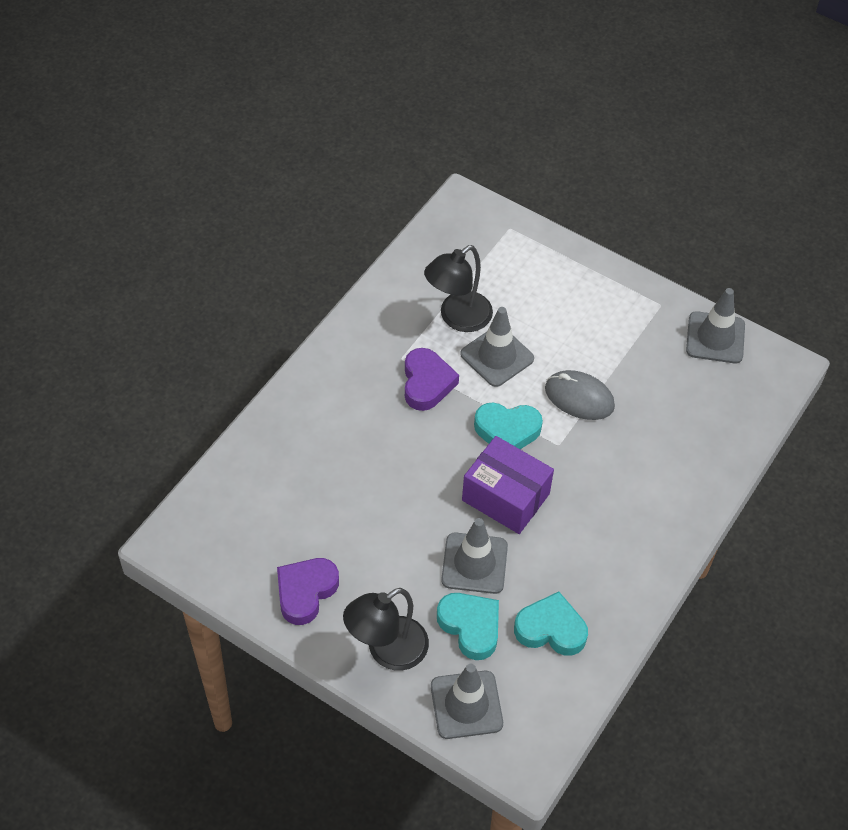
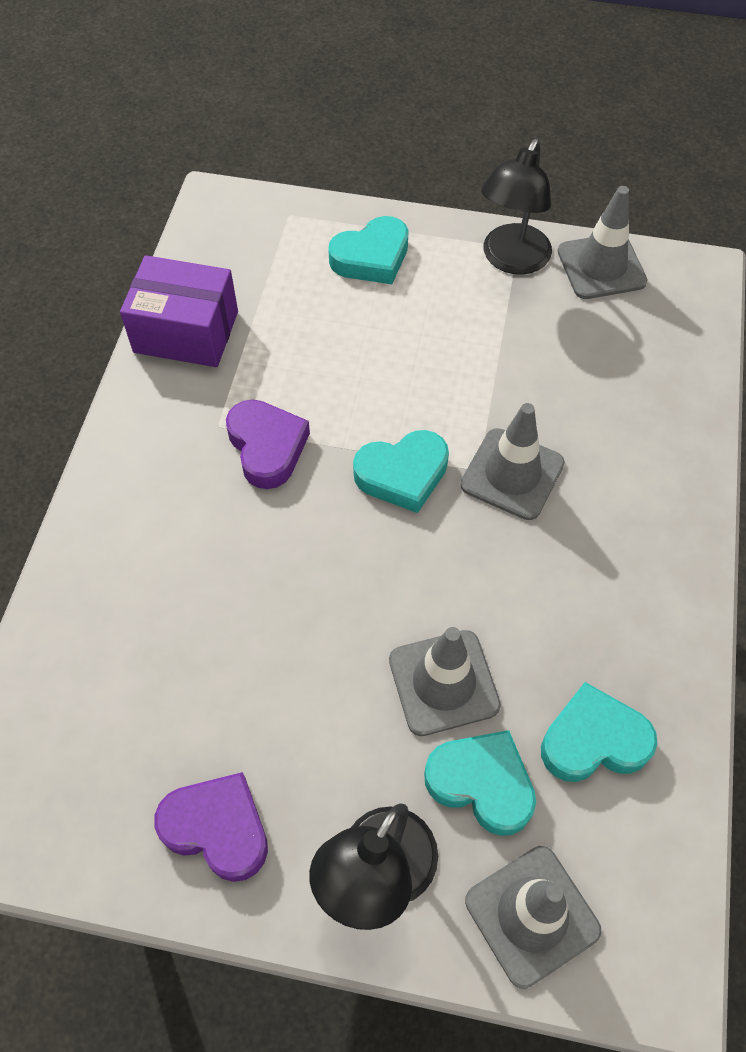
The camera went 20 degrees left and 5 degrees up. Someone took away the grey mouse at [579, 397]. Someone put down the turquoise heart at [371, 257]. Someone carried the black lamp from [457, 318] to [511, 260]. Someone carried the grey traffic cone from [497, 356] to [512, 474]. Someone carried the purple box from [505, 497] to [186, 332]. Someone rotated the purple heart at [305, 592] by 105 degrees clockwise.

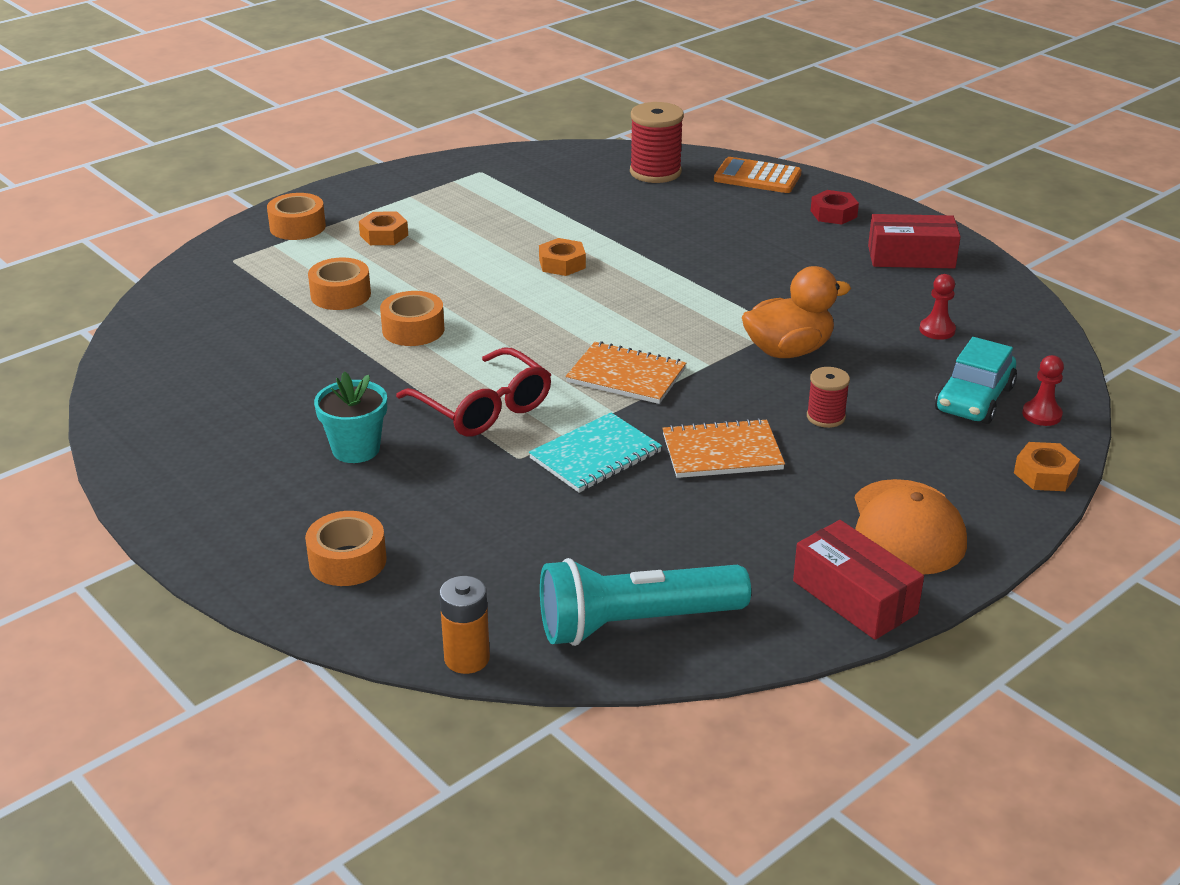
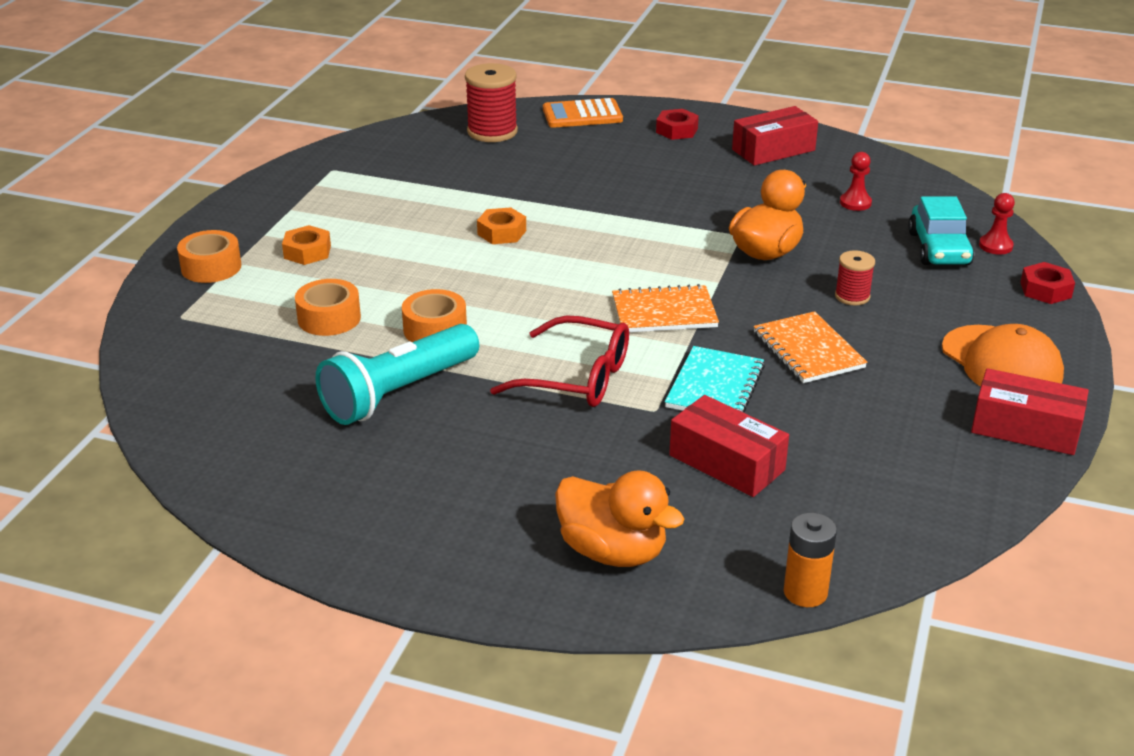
The camera went 30 degrees left and 0 degrees up. Someone took away the turquoise flower pot at [356, 449]. Someone put down the red box at [726, 463]. Someone carried the turquoise flashlight from [635, 623] to [398, 393]. Someone swapped the orange tape at [347, 561] for the orange duck at [613, 551]. Someone repainted the orange nut at [1045, 474], which became the red nut at [1045, 290]. Someone rotated the orange notebook at [722, 452] by 75 degrees counterclockwise.

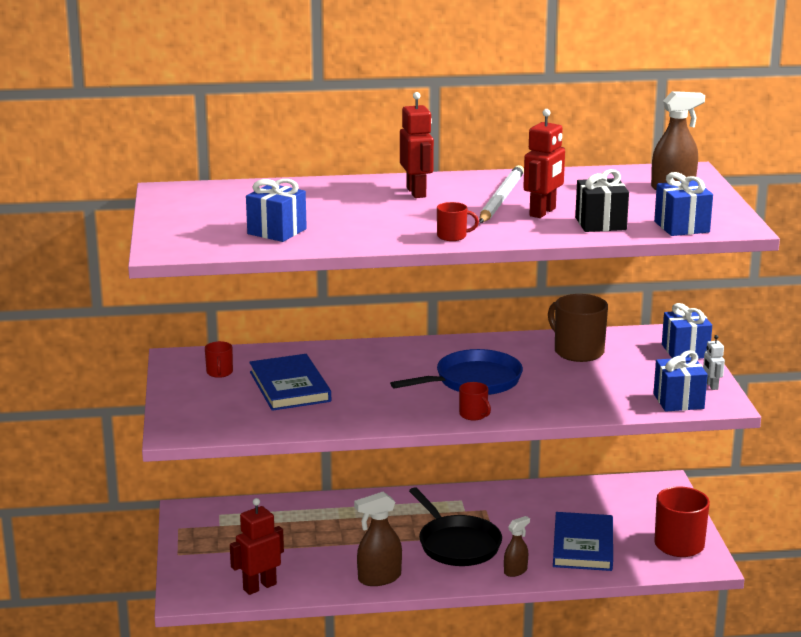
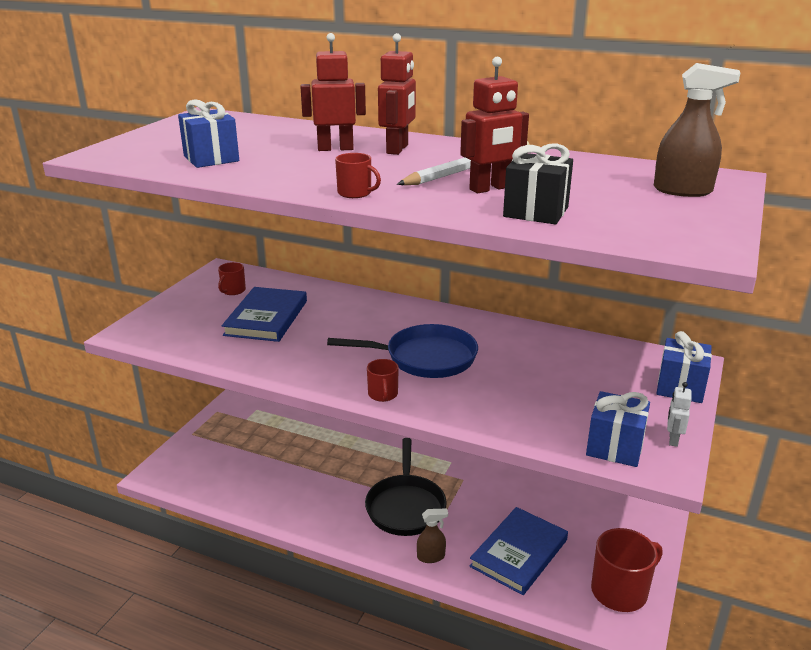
The camera went 30 degrees right and 5 degrees up. Someone took away the brown spray bottle at [379, 578]. Someone took away the brown mug at [577, 351]. Someone took away the blue gift at [682, 227]. Someone carried the red robot from [259, 587] to [335, 148].

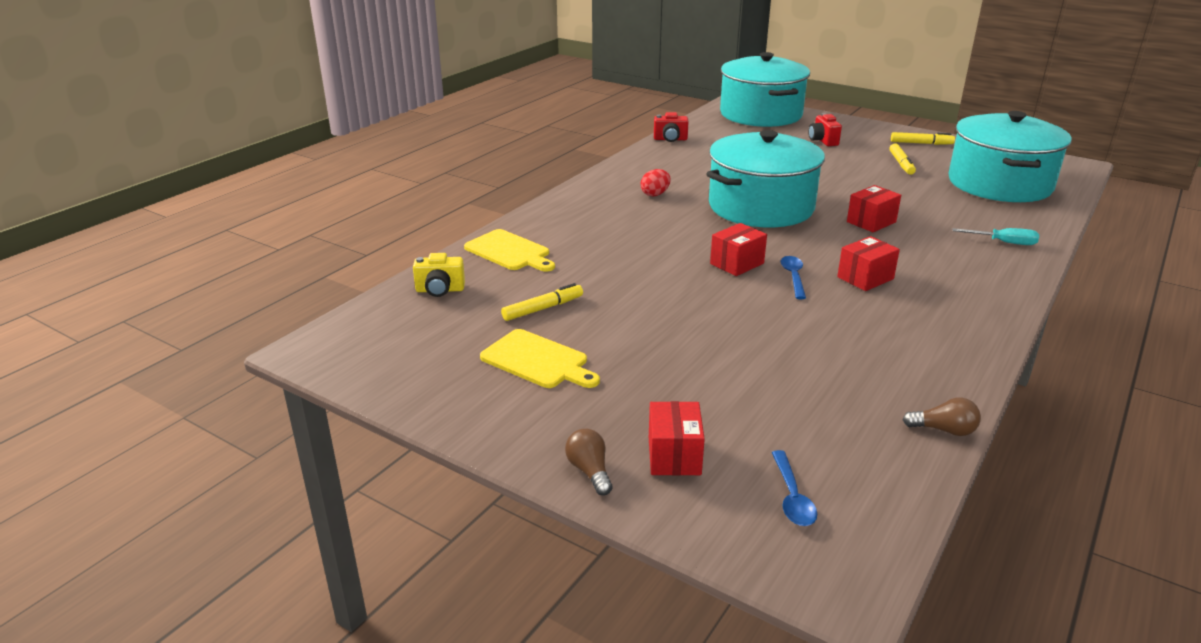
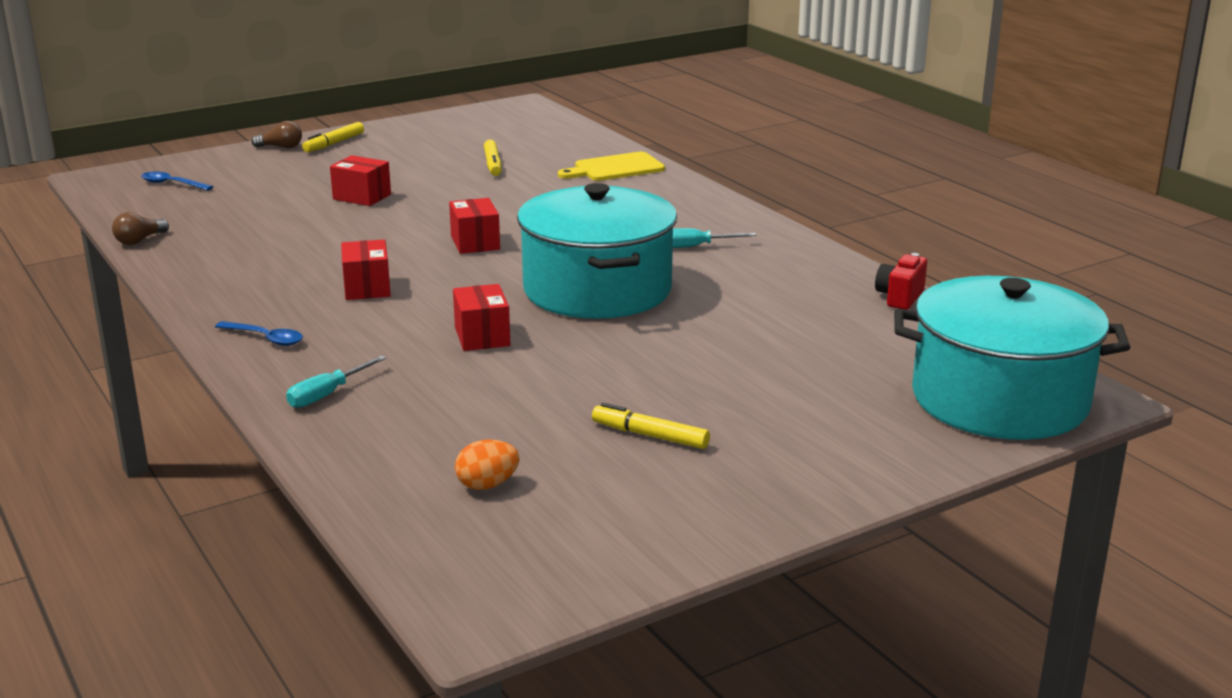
The camera went 115 degrees right and 5 degrees down. Someone took away the yellow camera at [440, 290]. Someone took away the yellow cutting board at [538, 360]. Someone took away the red camera at [822, 141]. Someone carried the red box from [674, 456] to [362, 197]. Someone carried the blue spoon from [793, 277] to [265, 338]. Someone carried the yellow marker from [921, 143] to [334, 143]. Someone swapped the red egg at [655, 194] for the turquoise screwdriver at [695, 247]. Someone swapped the turquoise pot at [999, 184] for the orange egg at [487, 485].

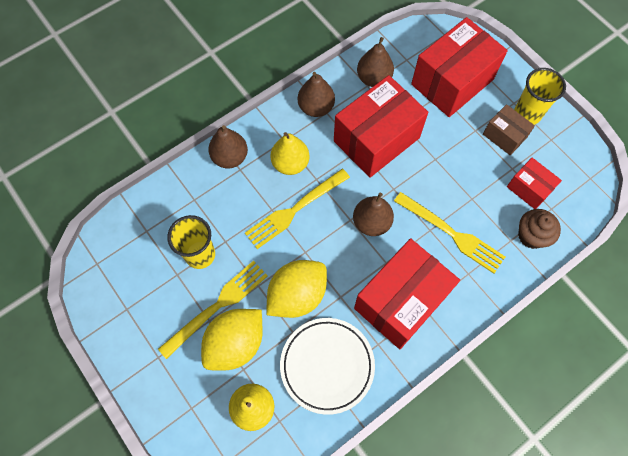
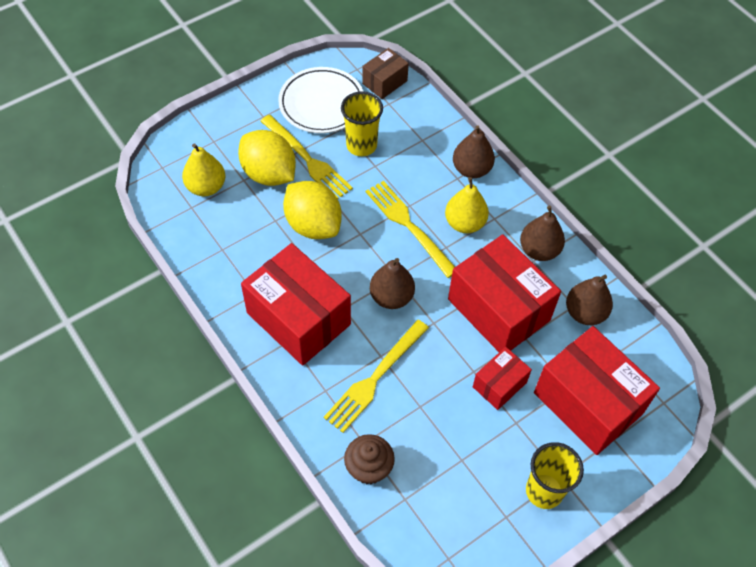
The camera went 90 degrees right and 10 degrees down. Someone carried the white plate from [327, 365] to [321, 103]. Someone carried the brown box from [504, 136] to [384, 82]. Someone carried the red box from [529, 189] to [499, 384].

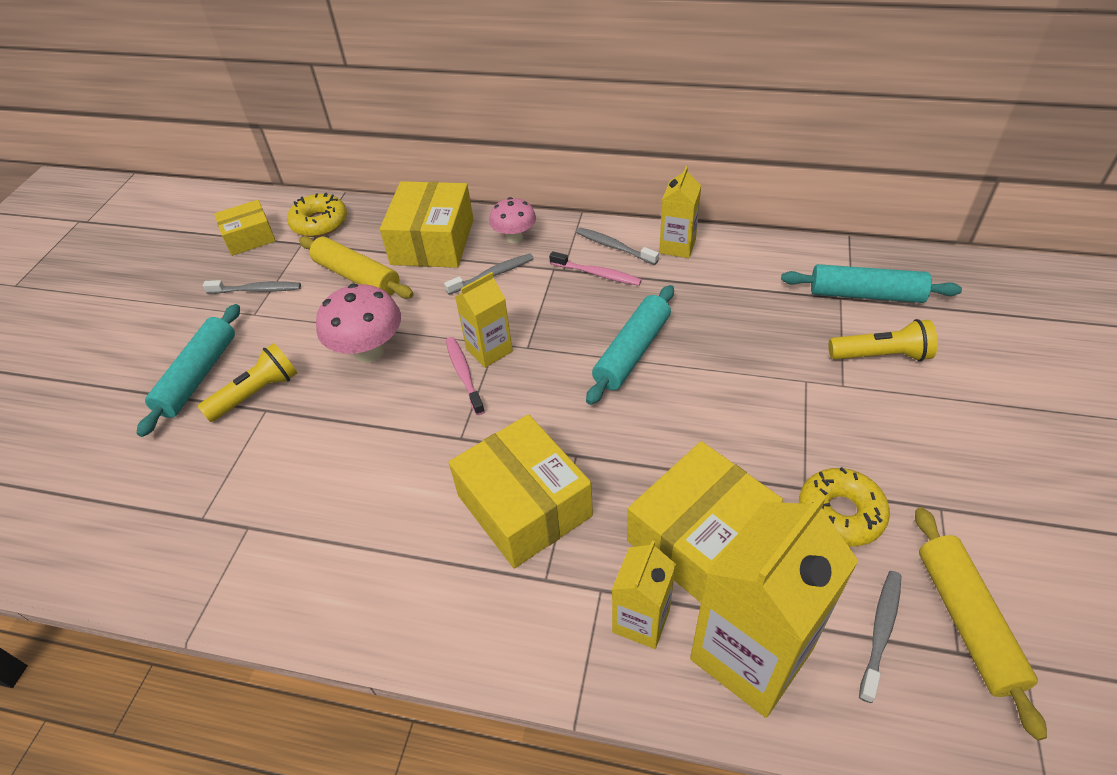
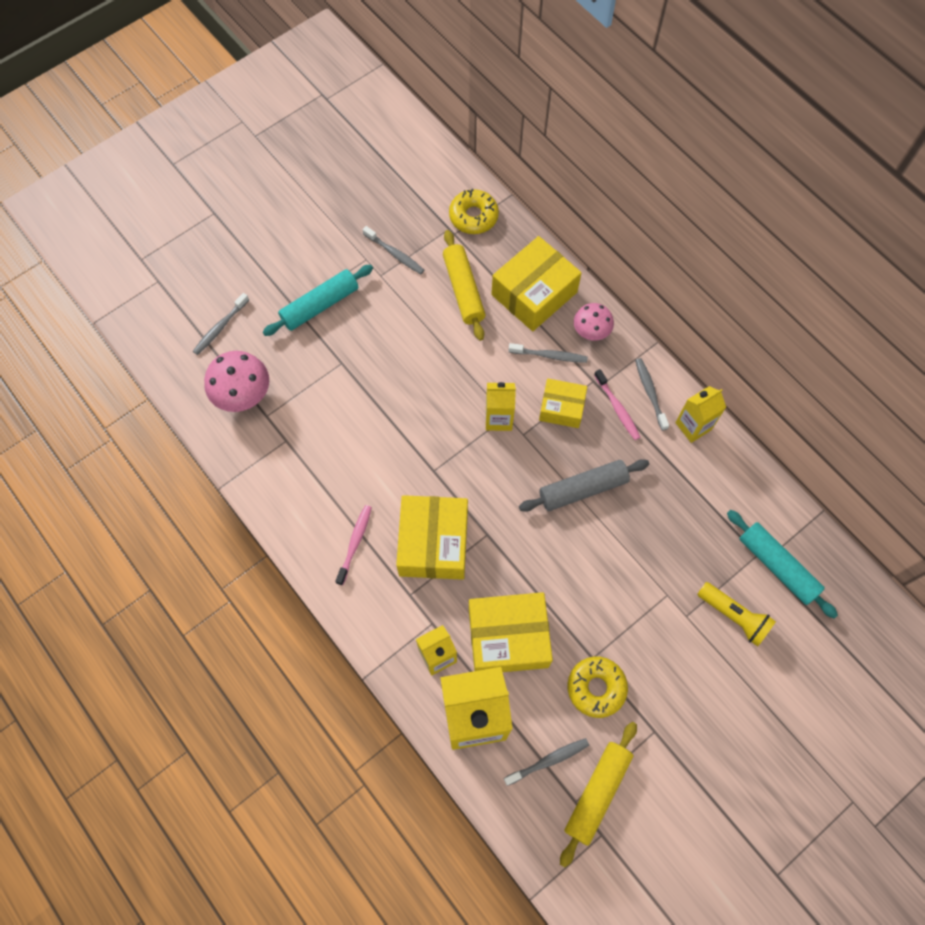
The camera went 35 degrees right and 20 degrees up. Someone took away the yellow flashlight at [257, 393]. Someone put down the grey toothbrush at [220, 327]. Someone carried the yellow box from [249, 237] to [561, 408]. Someone carried the pink mushroom from [369, 351] to [243, 395]. Someone carried the pink toothbrush from [464, 374] to [355, 543]. Someone repainted the turquoise rolling pin at [632, 352], which became the grey rolling pin at [582, 489].

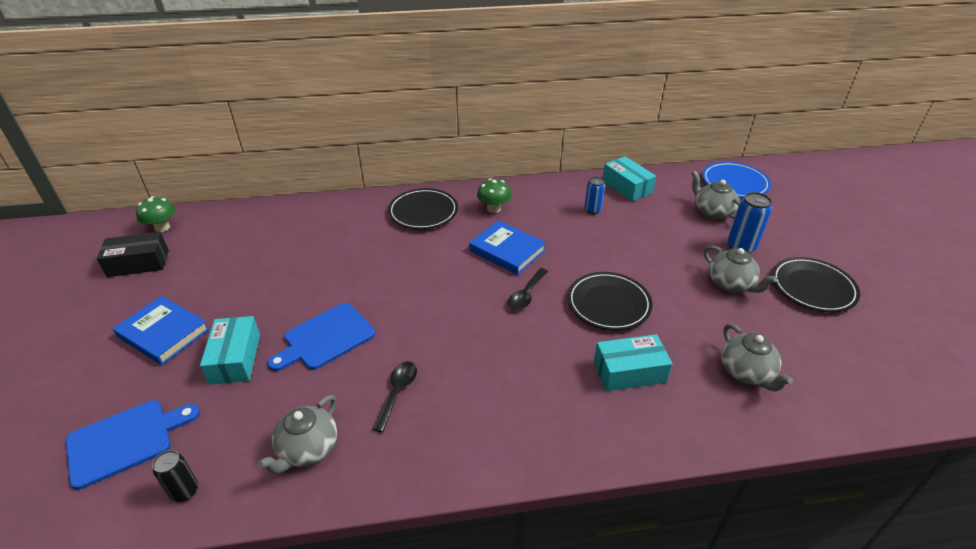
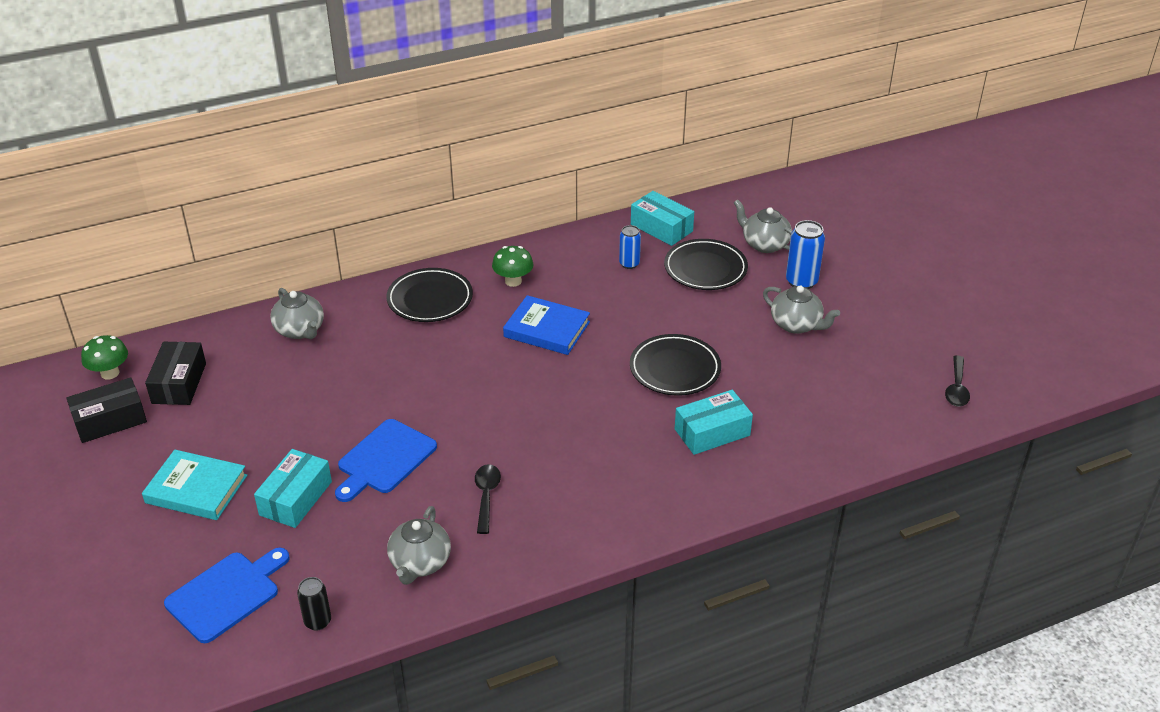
The camera went 15 degrees left and 0 degrees up. Someone took away the blue plate at [734, 183]. Someone put down the black box at [179, 383]. Someone carried the black spoon from [526, 294] to [956, 388]. Someone carried the grey teapot from [746, 372] to [300, 330]. Someone carried the black plate from [812, 288] to [705, 269]. Someone repainted the blue book at [163, 333], which became the turquoise book at [196, 489]. Someone rotated the turquoise box at [235, 358] by 45 degrees clockwise.

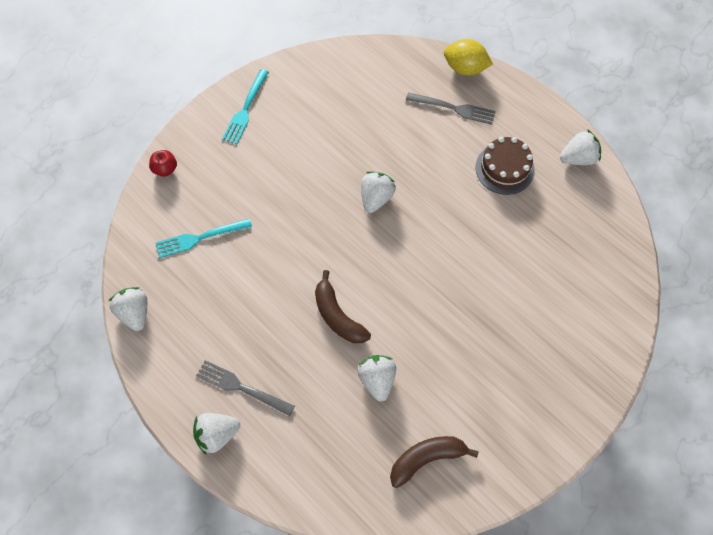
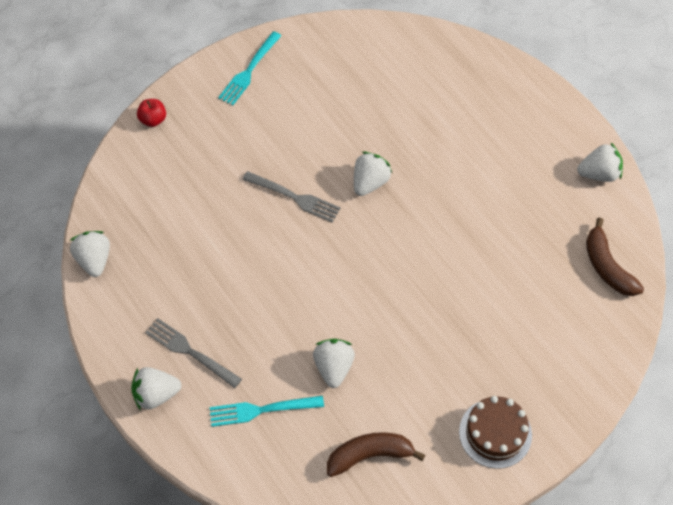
The camera went 10 degrees right and 5 degrees down. Someone took away the yellow lemon at [465, 68]. Someone carried the turquoise fork from [200, 238] to [262, 410]. Someone carried the brown banana from [337, 316] to [607, 267]. Someone carried the grey fork from [454, 108] to [294, 197]. Someone carried the brown cake from [504, 168] to [495, 433].

